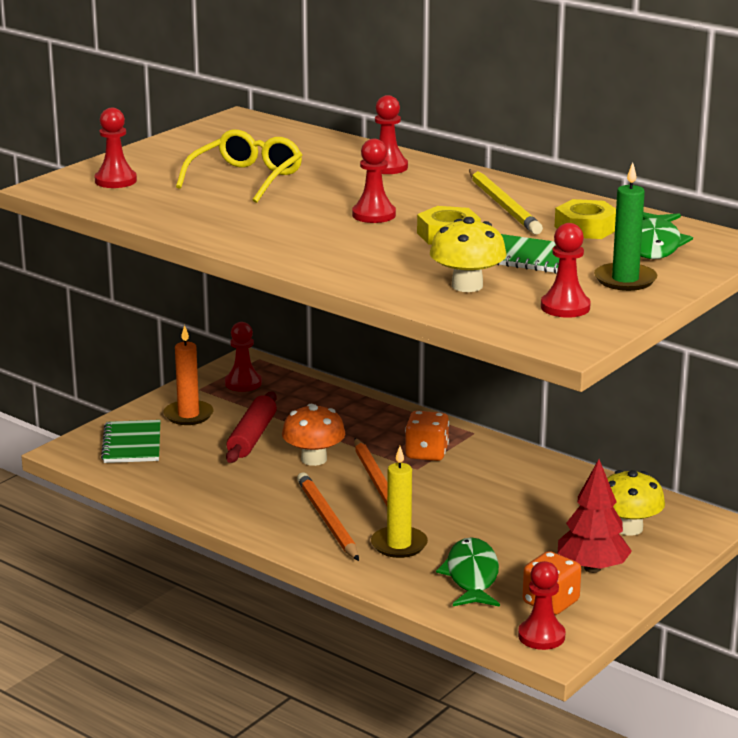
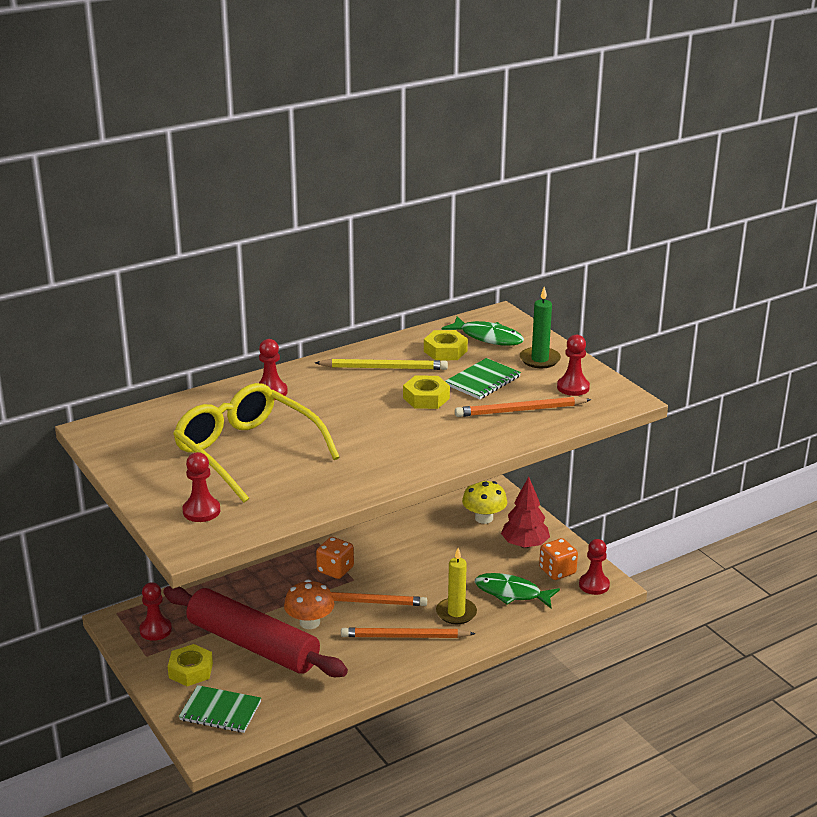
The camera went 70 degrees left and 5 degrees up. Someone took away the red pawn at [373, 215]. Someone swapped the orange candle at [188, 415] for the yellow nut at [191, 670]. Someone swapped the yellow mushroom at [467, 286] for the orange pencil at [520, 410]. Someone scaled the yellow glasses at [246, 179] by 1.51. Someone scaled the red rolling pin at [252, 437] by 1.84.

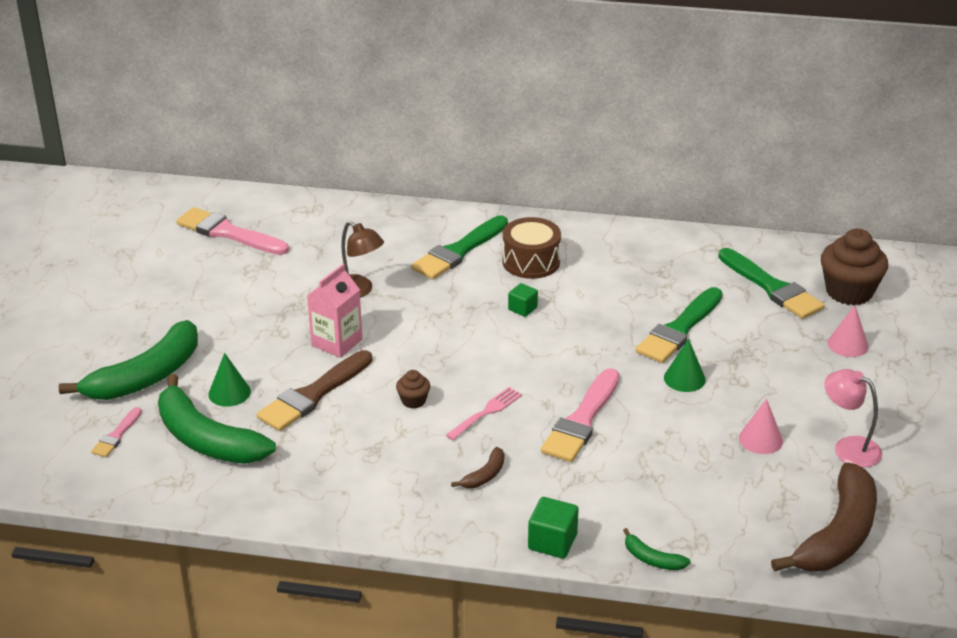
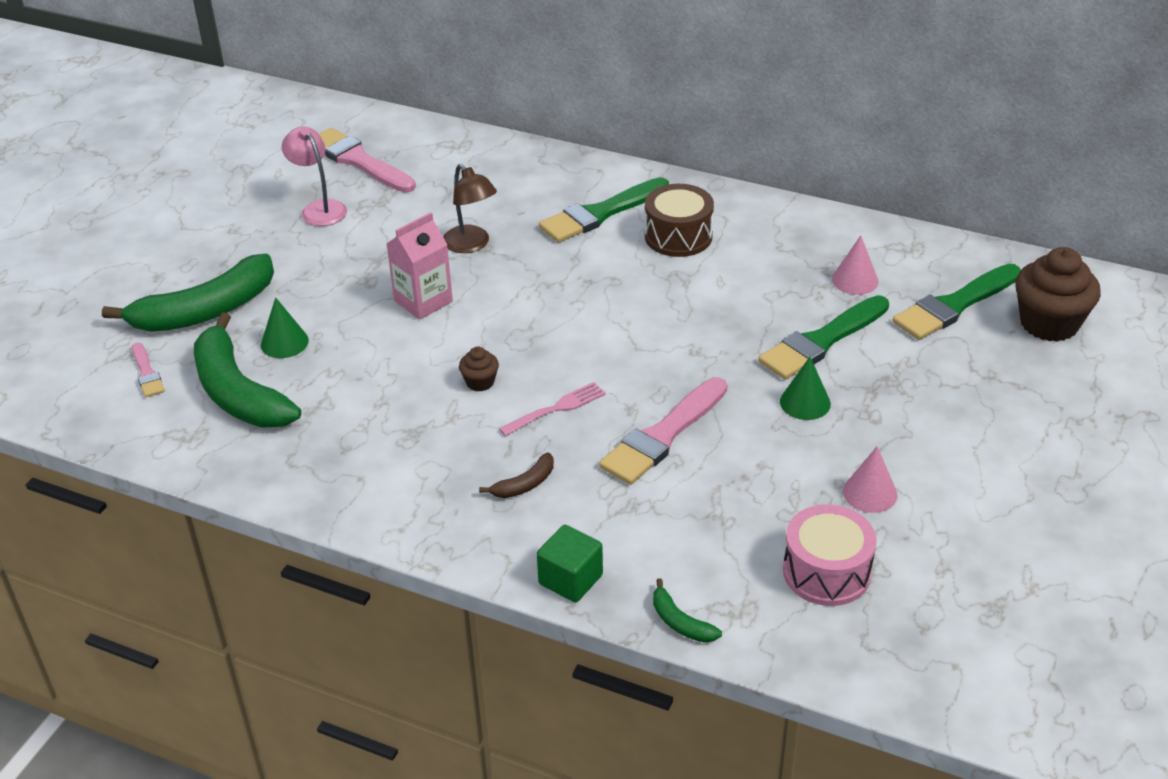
The camera went 15 degrees right and 5 degrees up. Someone took away the brown brush at [313, 395]. Someone took away the green cube at [522, 308]. Someone took away the brown banana at [838, 535]. Someone put down the pink drum at [826, 572]. Someone carried the pink lamp from [848, 447] to [319, 208]. Someone carried the pink cone from [848, 344] to [855, 280]. Someone rotated the pink brush at [116, 435] by 60 degrees counterclockwise. Someone rotated the green brush at [772, 287] by 75 degrees clockwise.

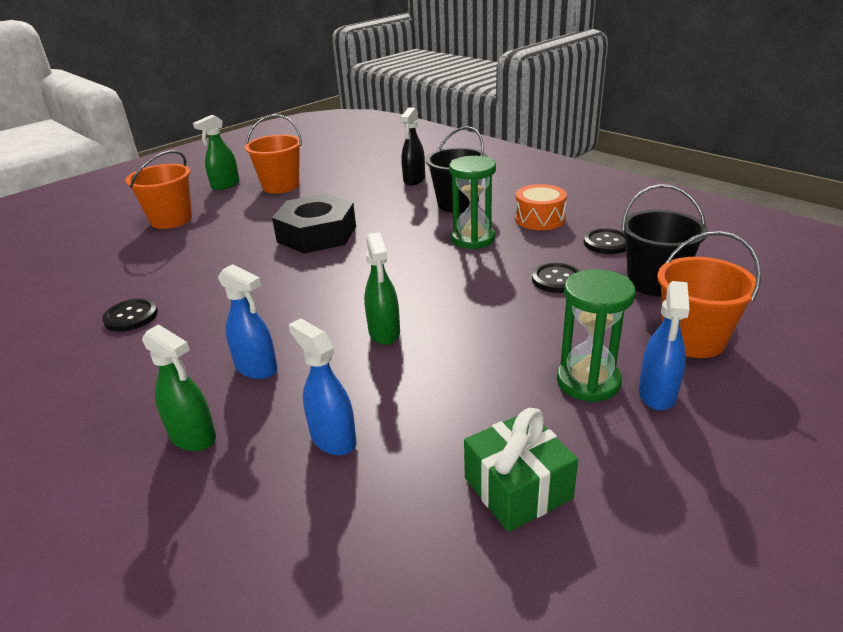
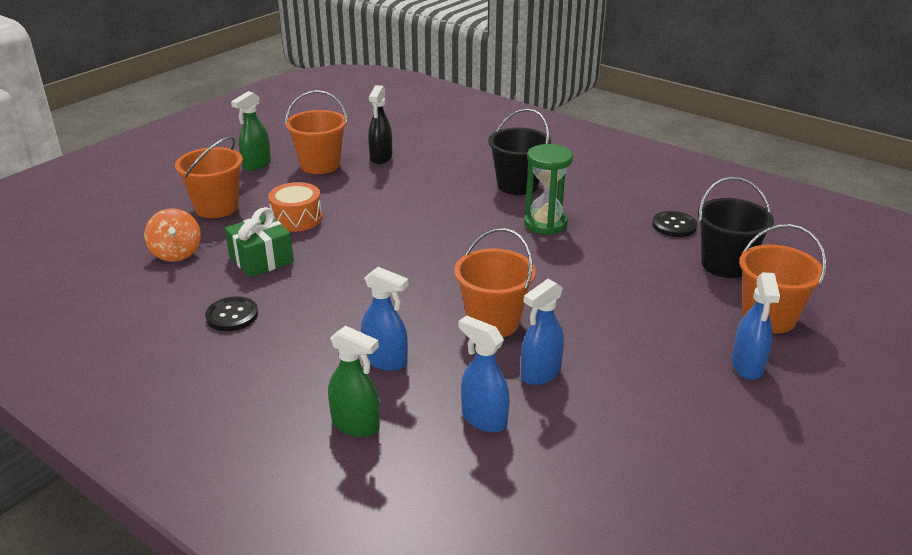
The camera went 10 degrees left and 0 degrees up. Someone took away the black nut at [317, 234]. Someone took away the black button at [556, 279]. Someone took away the green hourglass at [588, 381]. Someone put down the orange spinning top at [176, 253]. Someone put down the blue spray bottle at [540, 373]. Someone carried the black spray bottle from [414, 180] to [381, 157]. Someone carried the green gift from [517, 488] to [261, 259]. Someone carried the orange drum from [539, 219] to [297, 218]. Someone swapped the green spray bottle at [384, 333] for the orange bucket at [493, 322].

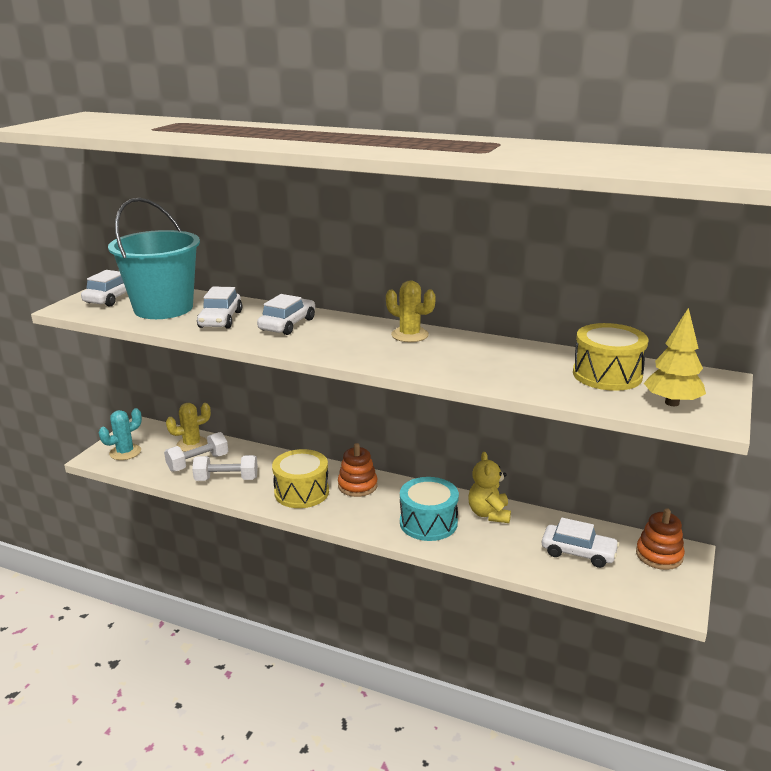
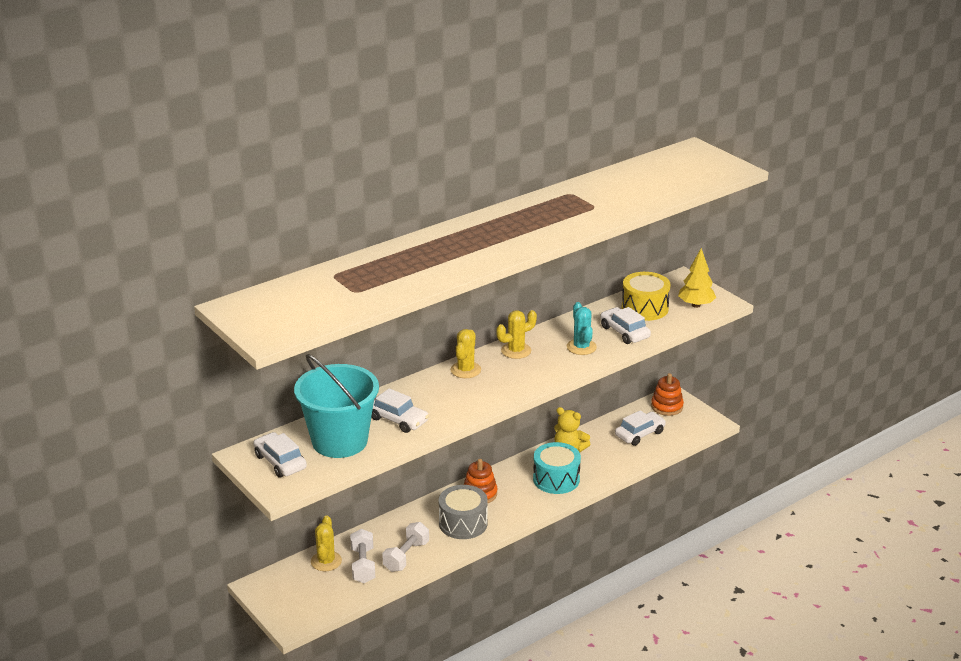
The camera went 60 degrees left and 5 degrees up. Someone put down the yellow cactus at [465, 370]. Someone carried the turquoise cactus from [125, 452] to [581, 347]. Someone carried the white car from [287, 324] to [624, 332]. Someone repainted the yellow drum at [301, 492], which became the grey drum at [463, 523].

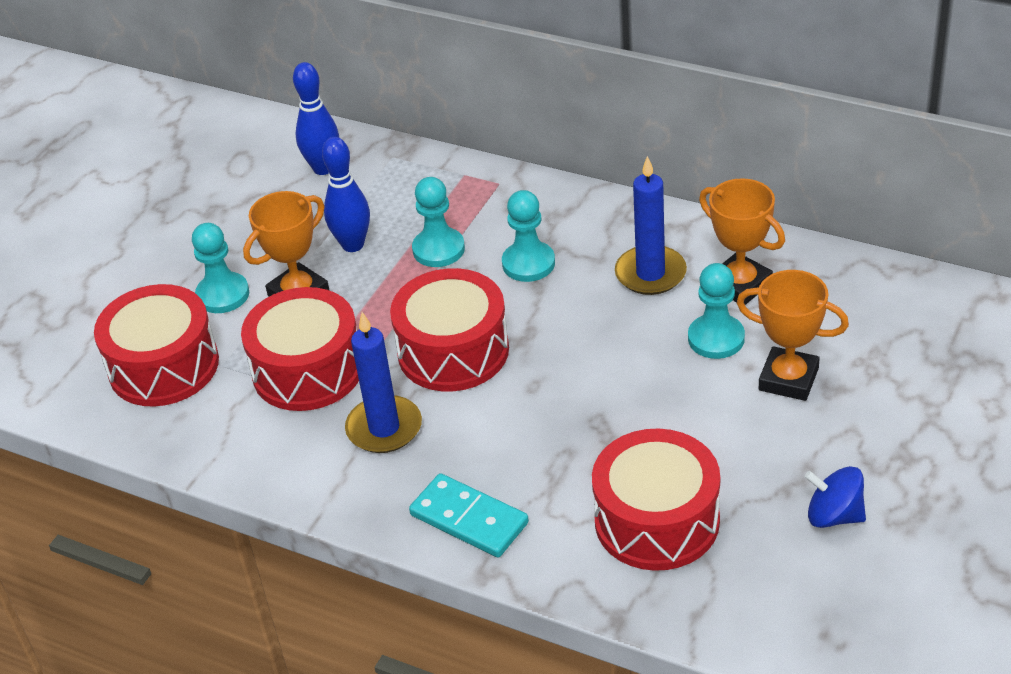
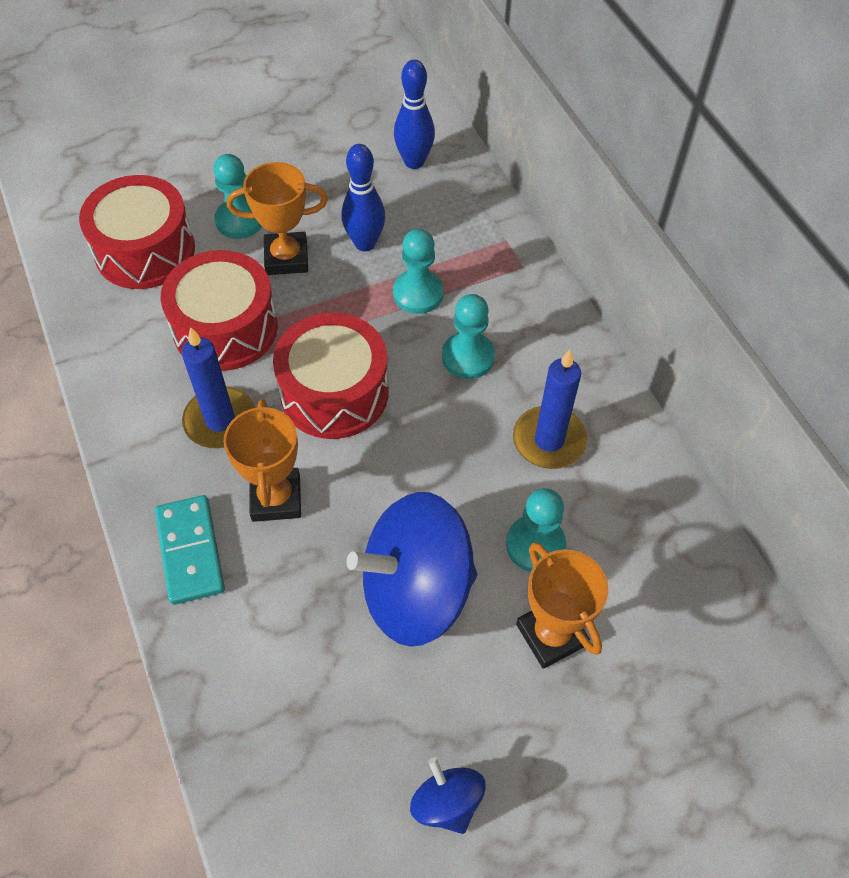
The camera went 35 degrees right and 15 degrees up. Someone took away the red drum at [657, 520]. Someone put down the blue spinning top at [415, 591]. Someone carried the orange trophy from [740, 284] to [276, 498].

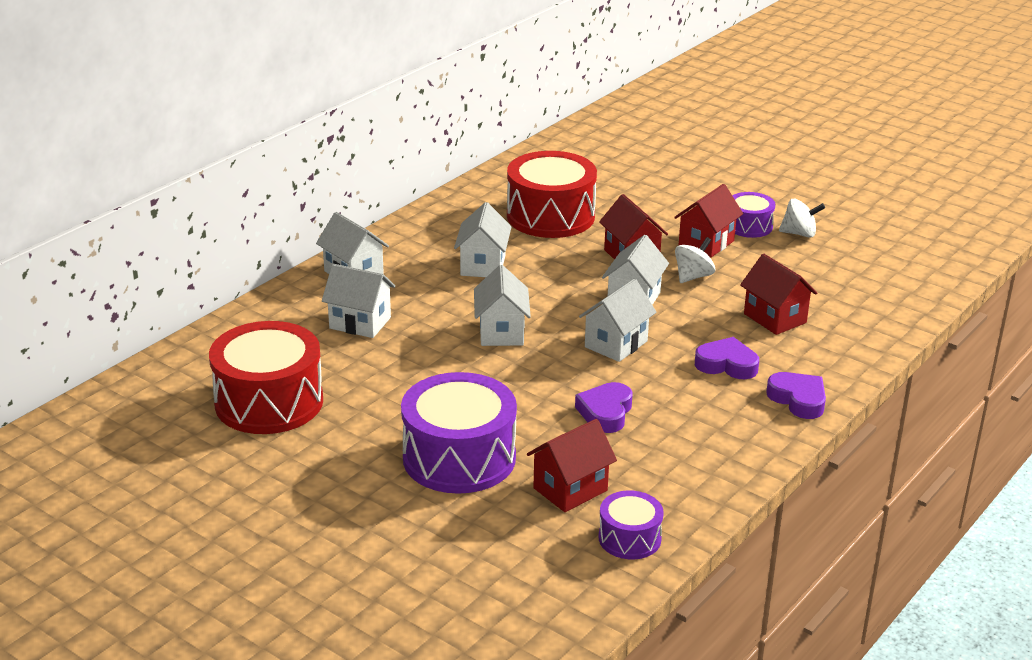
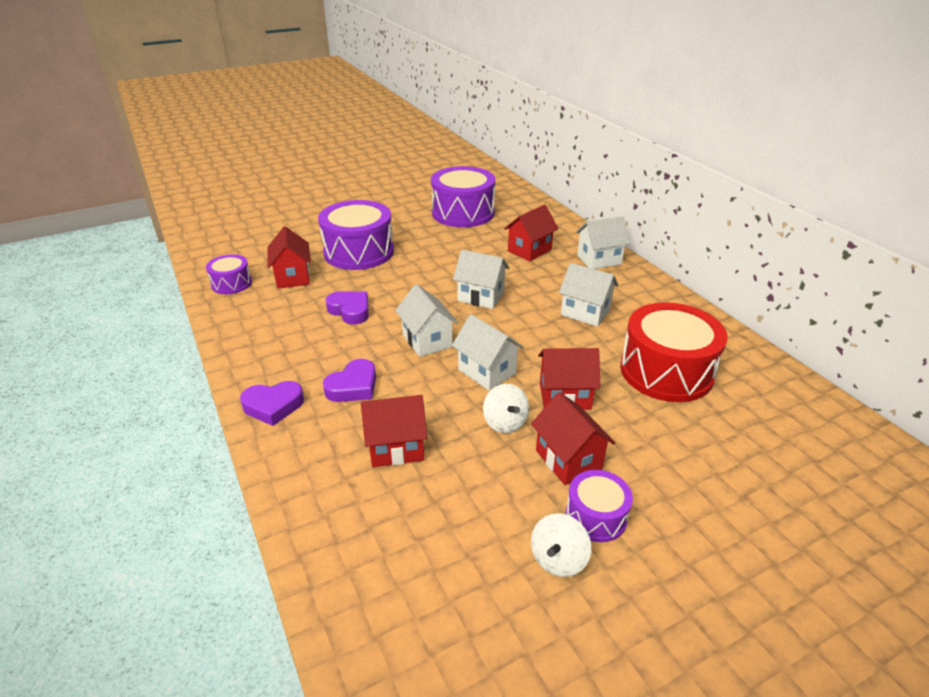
The camera went 115 degrees right and 5 degrees up. Someone repainted the red drum at [269, 402], which became the purple drum at [463, 213]. Someone repainted the white house at [360, 323], which became the red house at [529, 250].

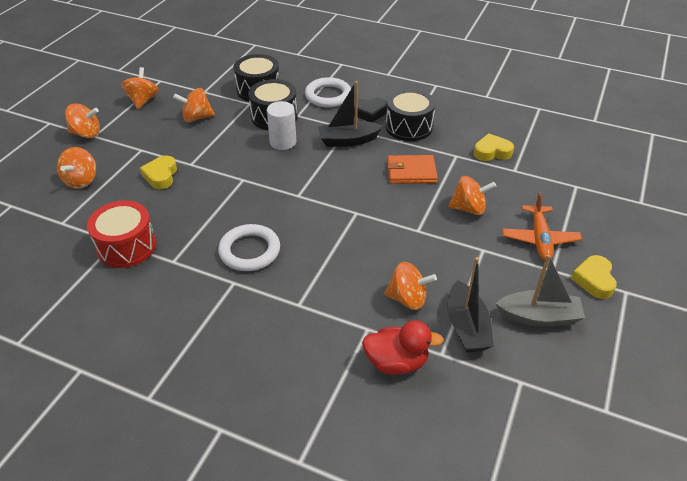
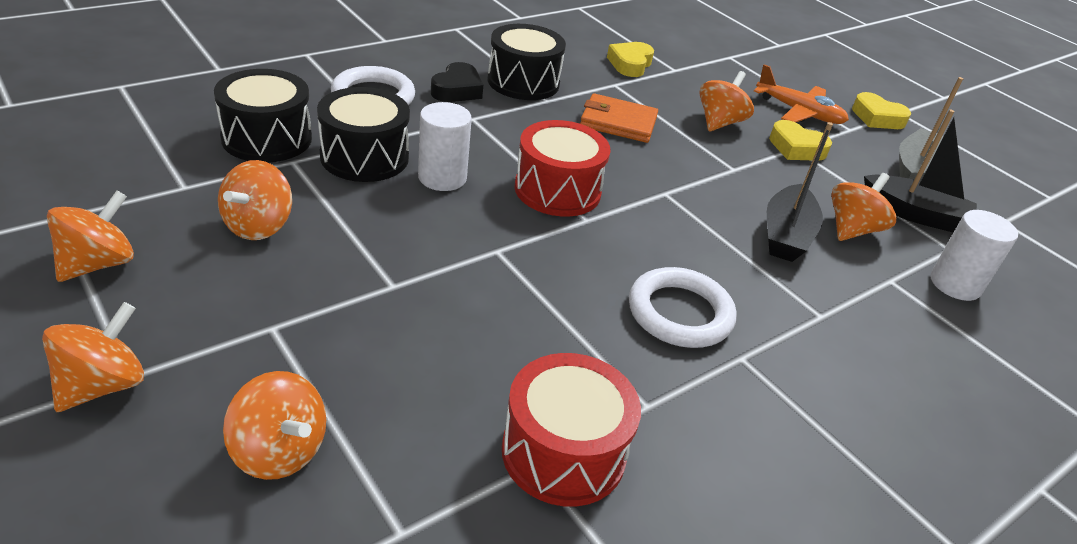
The camera went 65 degrees left and 5 degrees down. Someone put down the red drum at [557, 190]. Someone carried the yellow heart from [161, 176] to [796, 148]. Someone carried the black boat from [348, 140] to [786, 235]. Someone swapped the red duck at [396, 362] for the white cylinder at [955, 284]. Someone rotated the orange spinning top at [143, 101] by 90 degrees clockwise. Someone rotated the orange wallet at [411, 172] by 75 degrees clockwise.

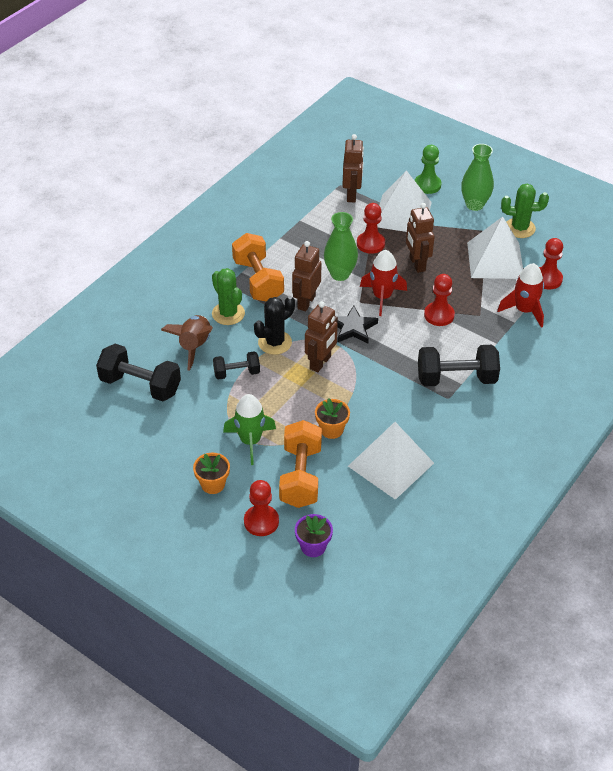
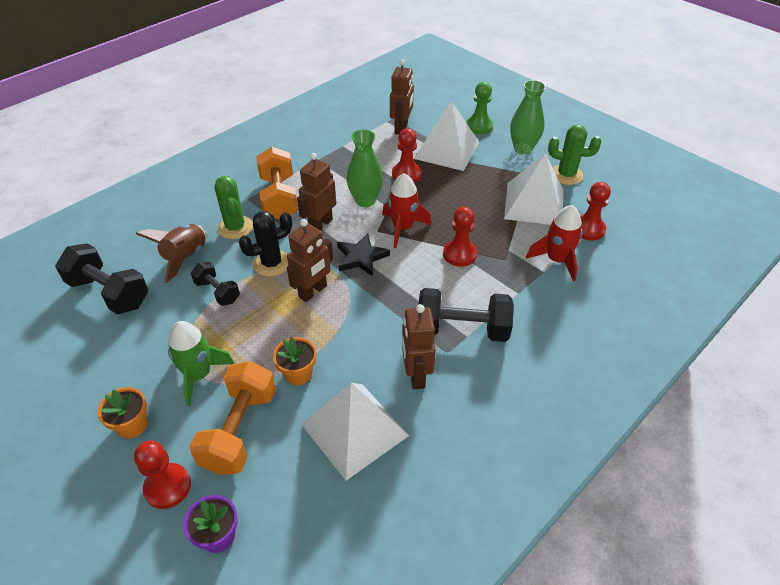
The camera went 10 degrees right and 0 degrees up. Someone carried the brown robot from [417, 264] to [416, 375]. Someone rotated the black dumbbell at [236, 373] by 45 degrees clockwise.

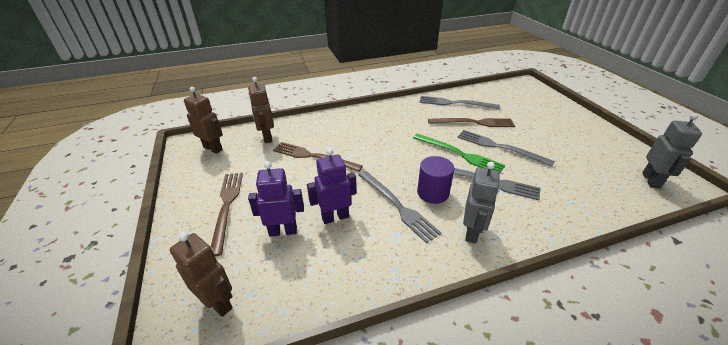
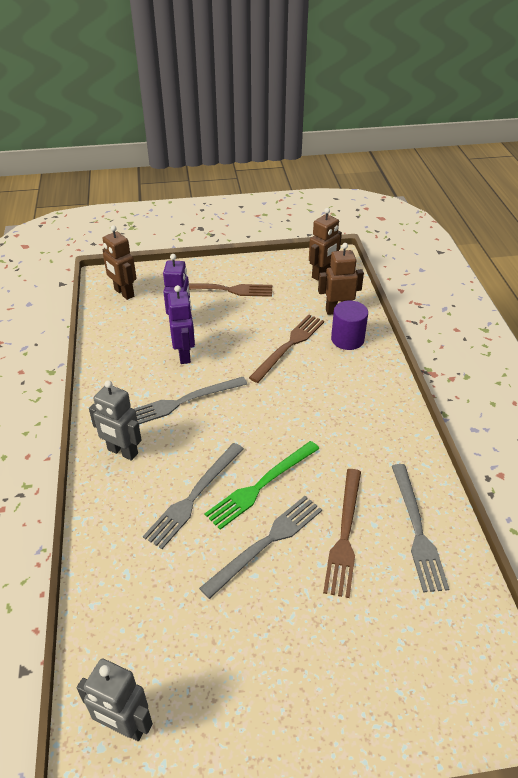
The camera went 100 degrees right and 5 degrees up. Someone carried the purple cylinder from [433, 193] to [347, 339]. Someone rotated the brown robot at [218, 303] by 90 degrees clockwise. Someone rotated the grey fork at [455, 103] by 150 degrees clockwise.

